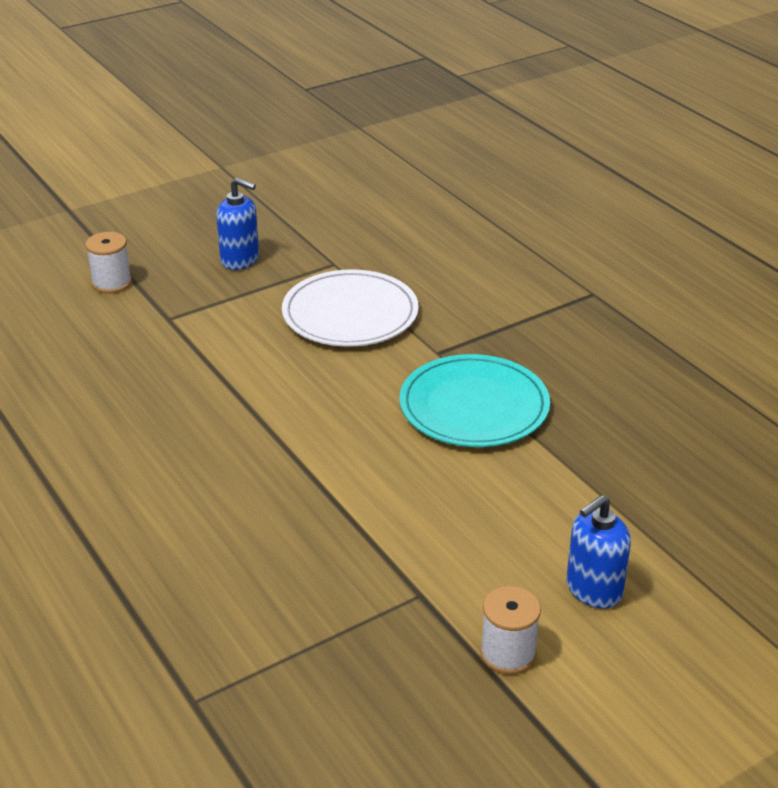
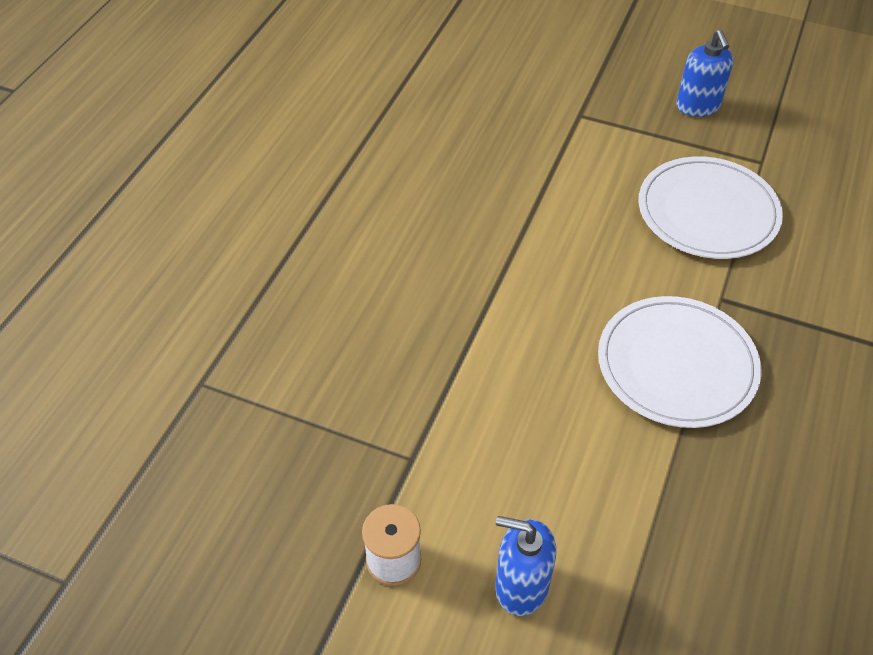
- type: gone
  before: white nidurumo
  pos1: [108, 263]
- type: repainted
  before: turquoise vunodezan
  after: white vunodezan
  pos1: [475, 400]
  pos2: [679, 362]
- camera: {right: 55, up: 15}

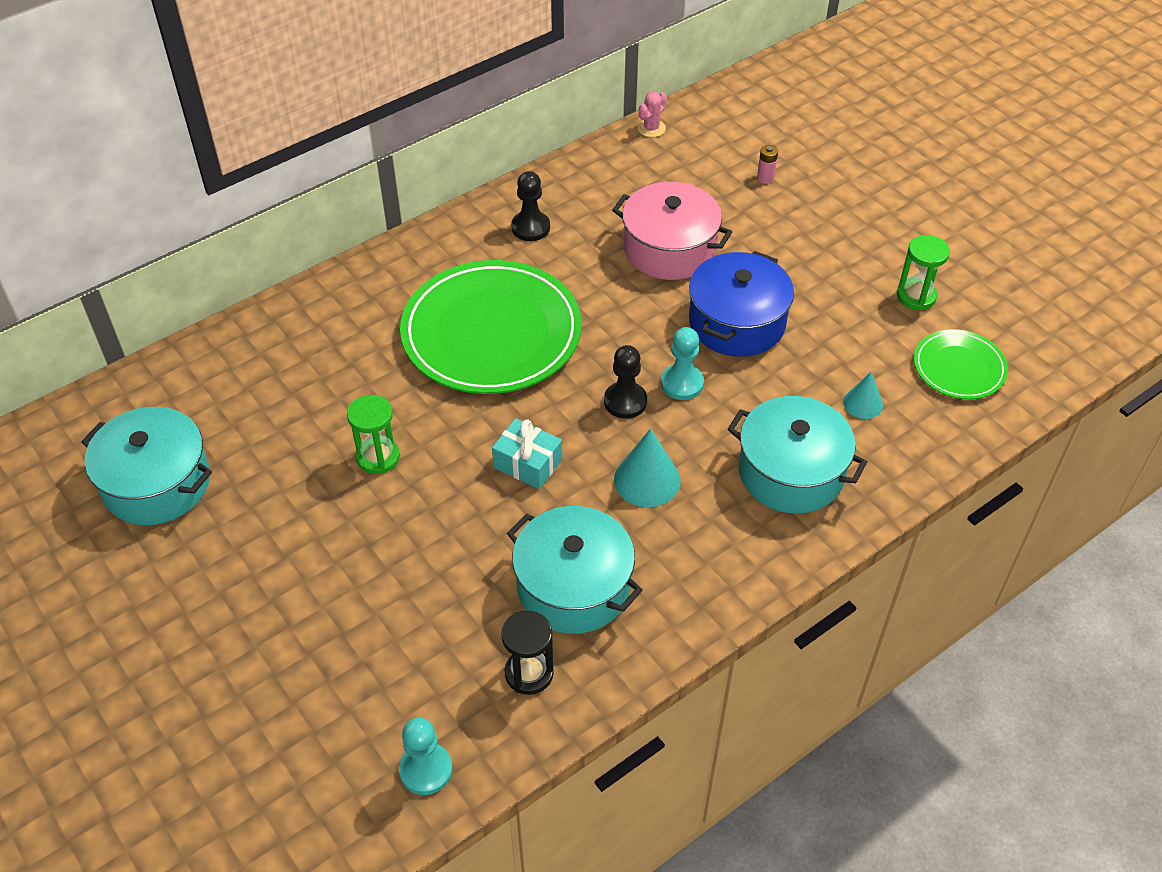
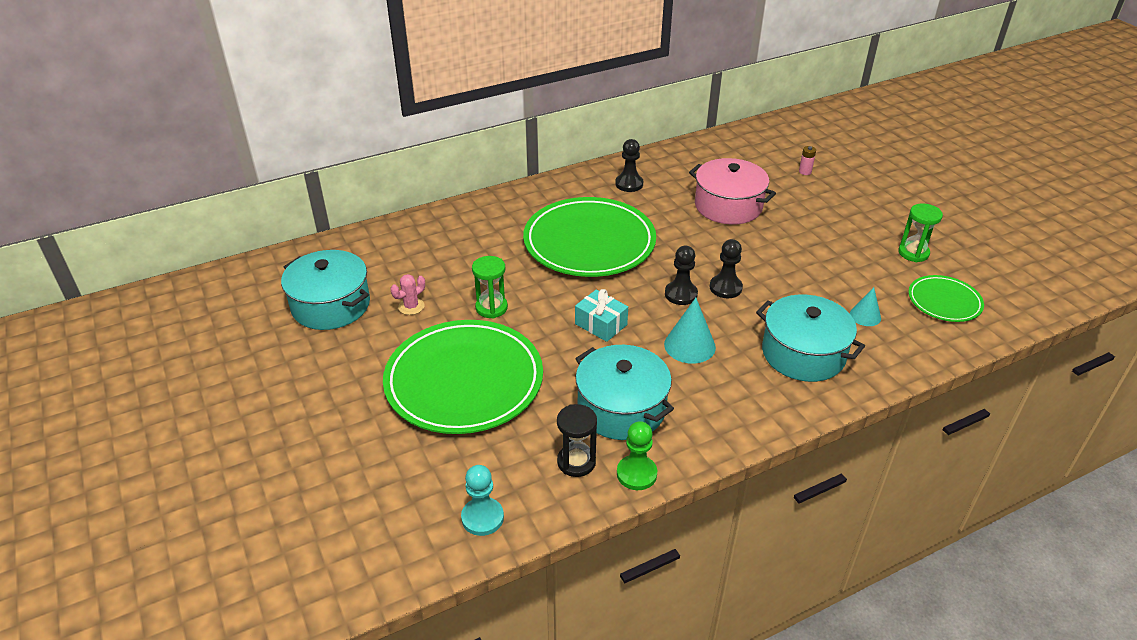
- type: shifted
  before: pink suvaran
  pos1: [652, 114]
  pos2: [408, 294]
- type: repainted
  before: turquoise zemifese
  after: black zemifese
  pos1: [682, 363]
  pos2: [726, 268]
- type: gone
  before: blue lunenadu
  pos1: [741, 304]
- type: new
  after: green vunodezan
  pos2: [463, 377]
- type: new
  after: green zemifese
  pos2: [637, 455]
- camera: {right: 10, up: -10}

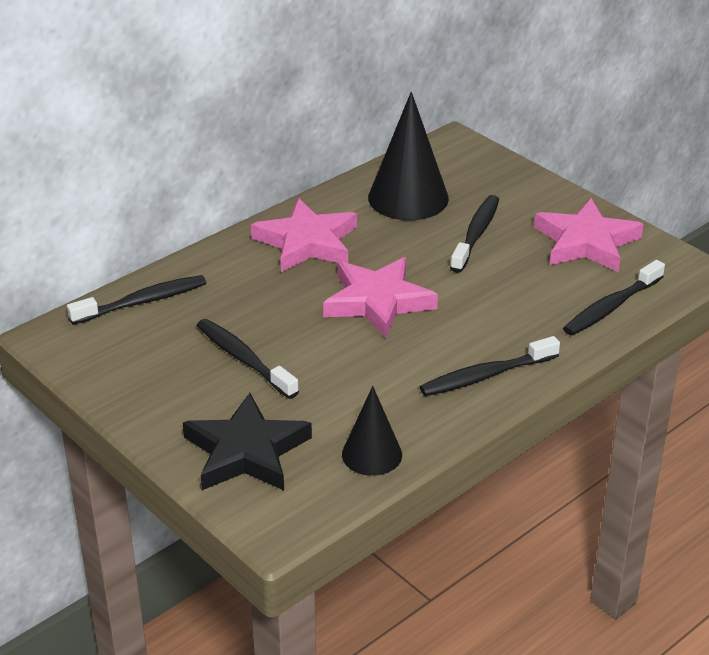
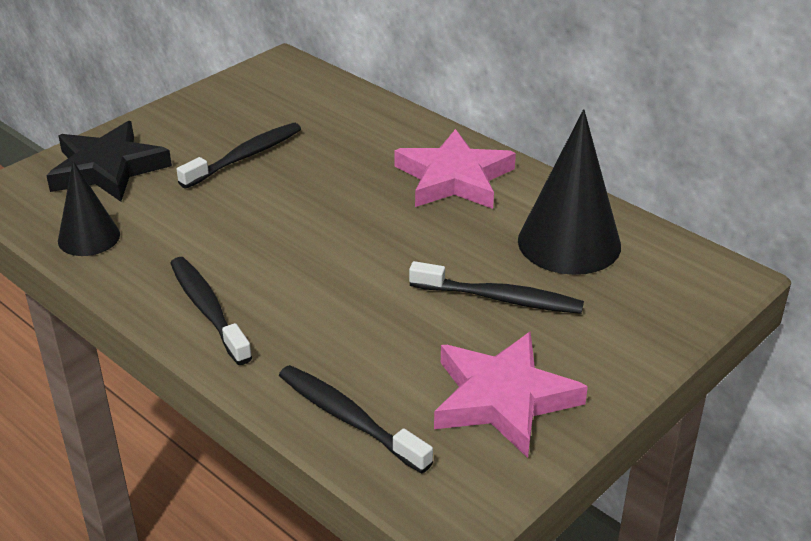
- type: gone
  before: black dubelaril
  pos1: [136, 300]
- type: gone
  before: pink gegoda
  pos1: [380, 297]
- camera: {right: 85, up: 0}

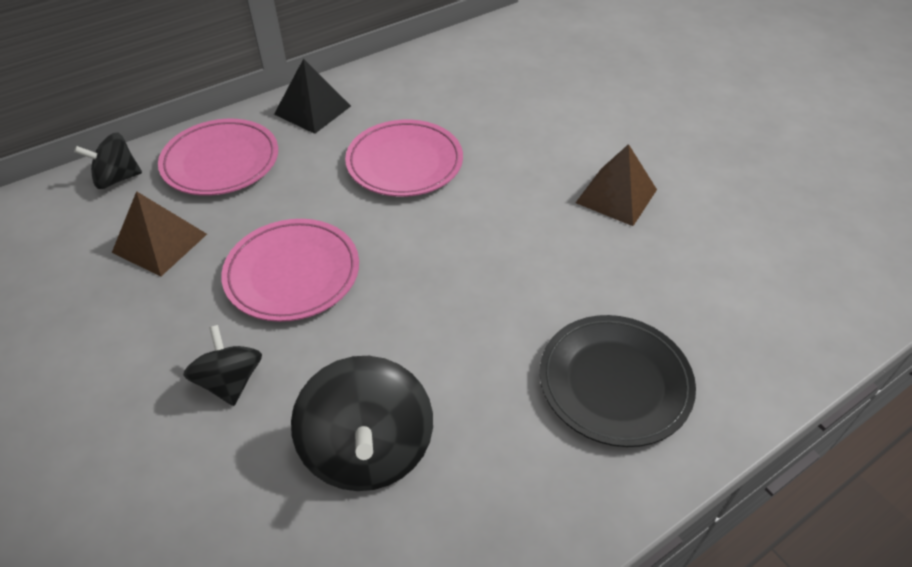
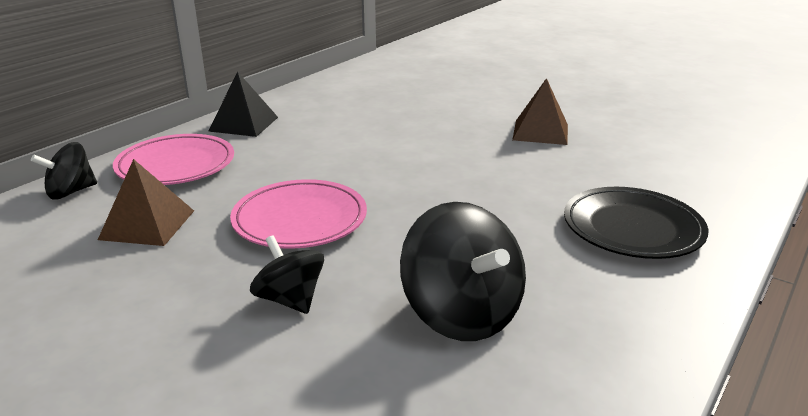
- type: gone
  before: pink vunodezan
  pos1: [404, 158]
- camera: {right: -20, up: -20}

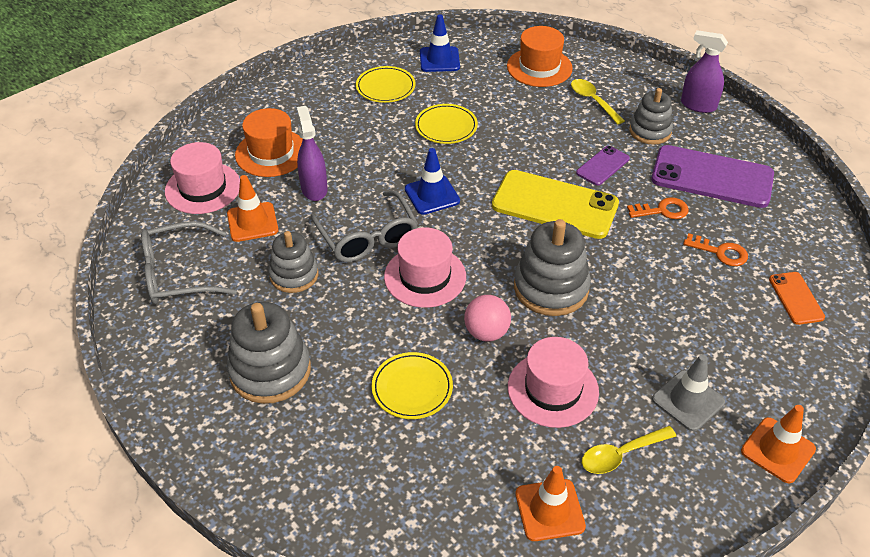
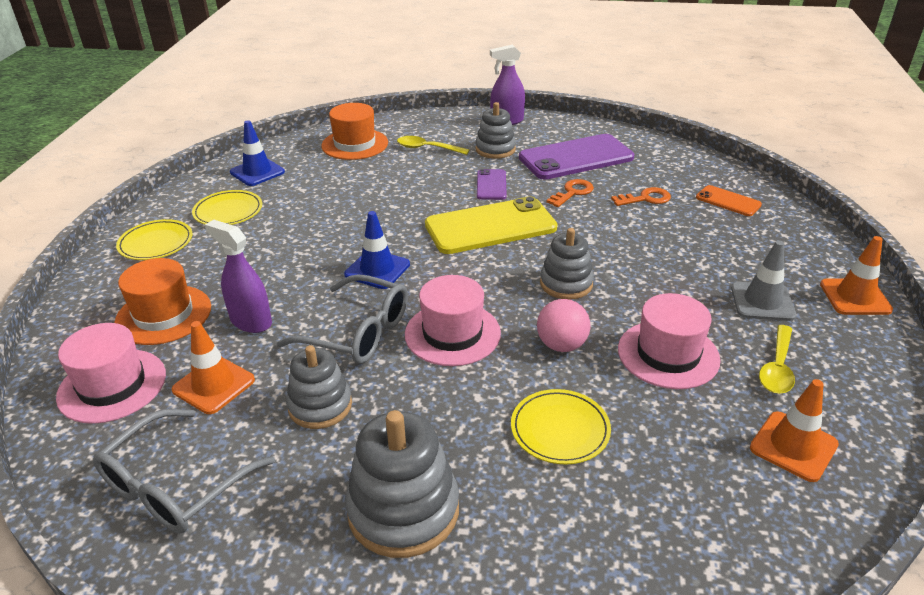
- type: shifted
  before: yellow vunodezan
  pos1: [446, 124]
  pos2: [154, 239]
- type: scaled
  before: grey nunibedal
  pos1: [552, 267]
  pos2: [567, 264]
  scale: 0.66
- camera: {right: -40, up: -10}

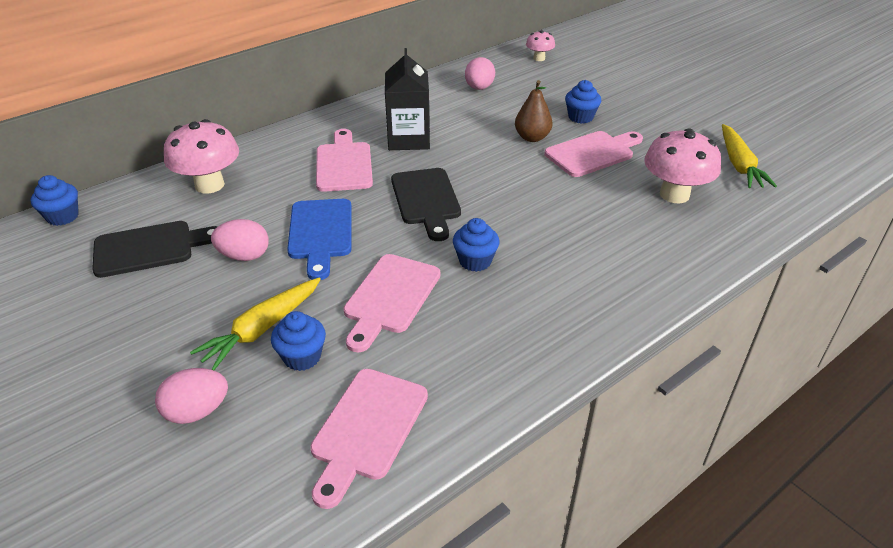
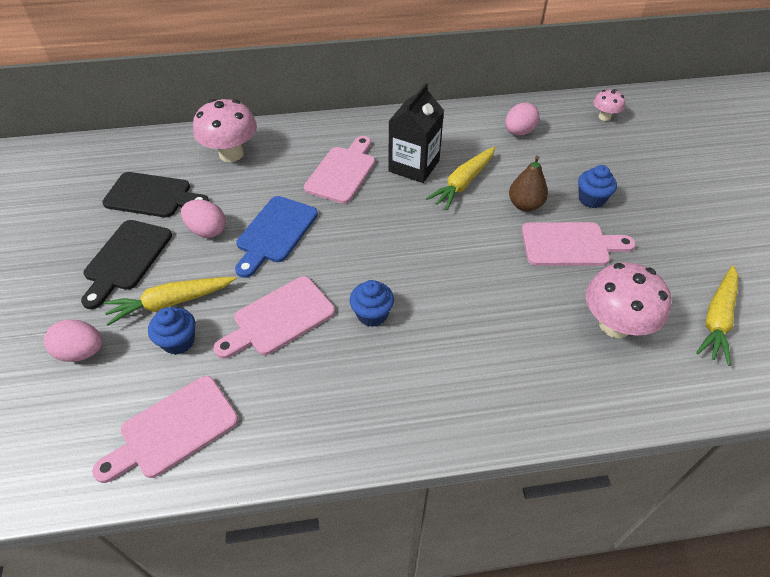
- type: gone
  before: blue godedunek
  pos1: [55, 200]
- type: shifted
  before: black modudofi
  pos1: [426, 204]
  pos2: [126, 264]
- type: new
  after: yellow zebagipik
  pos2: [460, 178]
- camera: {right: 30, up: 10}

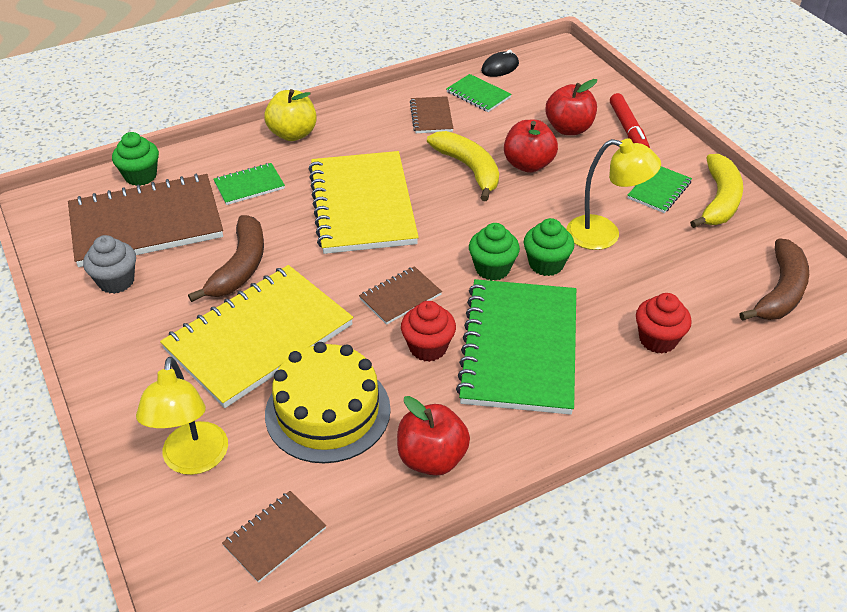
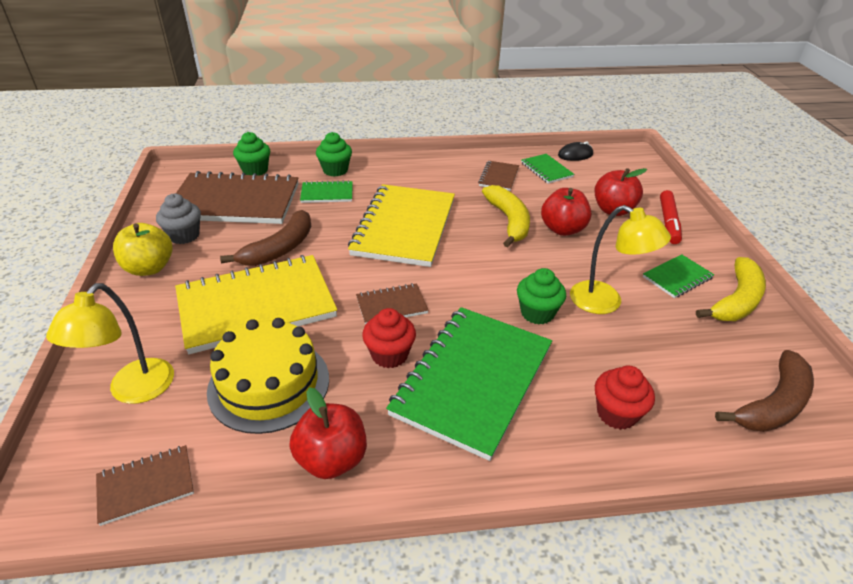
- type: shifted
  before: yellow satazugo
  pos1: [290, 115]
  pos2: [142, 249]
- type: shifted
  before: green godedunek
  pos1: [494, 252]
  pos2: [334, 154]
- camera: {right: 20, up: -5}

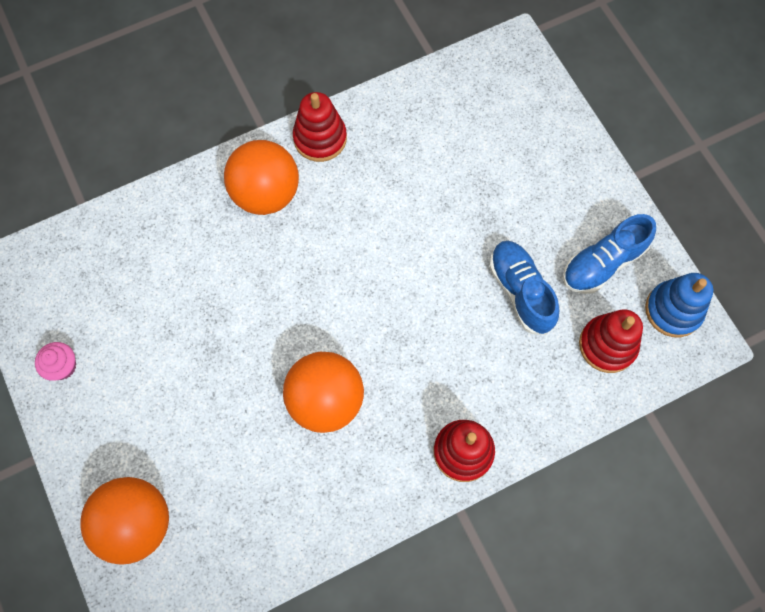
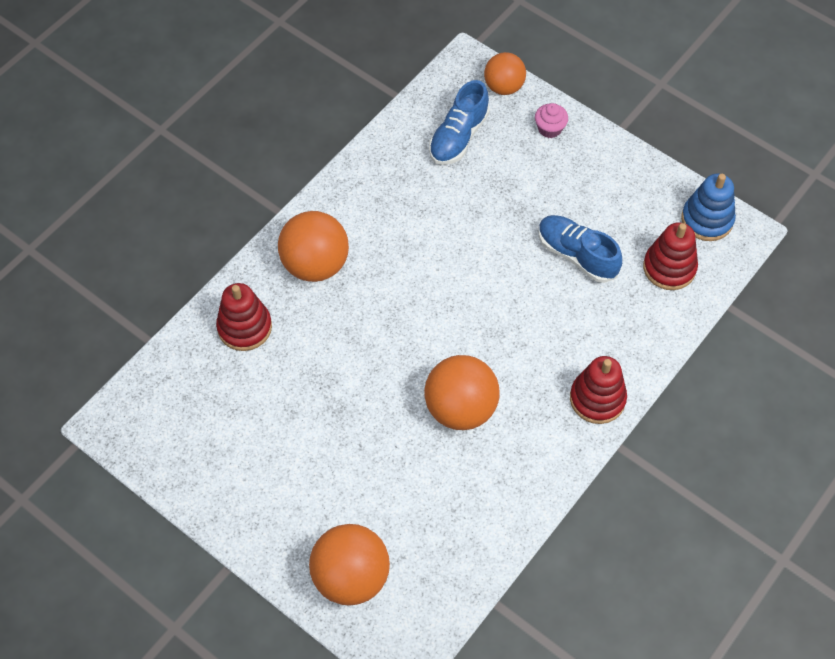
- type: shifted
  before: pink godedunek
  pos1: [55, 361]
  pos2: [551, 120]
- type: shifted
  before: red nunibedal
  pos1: [320, 127]
  pos2: [244, 317]
- type: shifted
  before: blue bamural
  pos1: [609, 254]
  pos2: [459, 122]
- type: new
  after: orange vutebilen
  pos2: [505, 73]
- camera: {right: -25, up: -10}

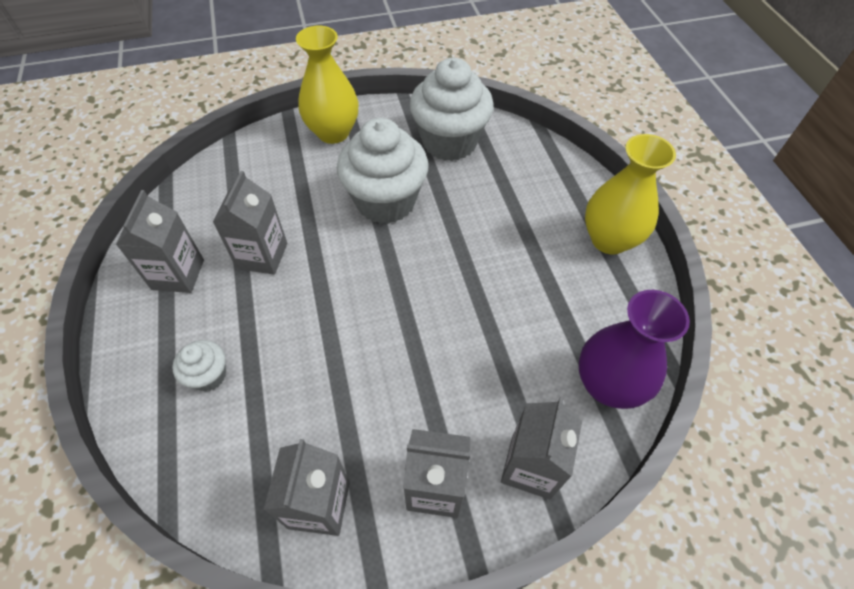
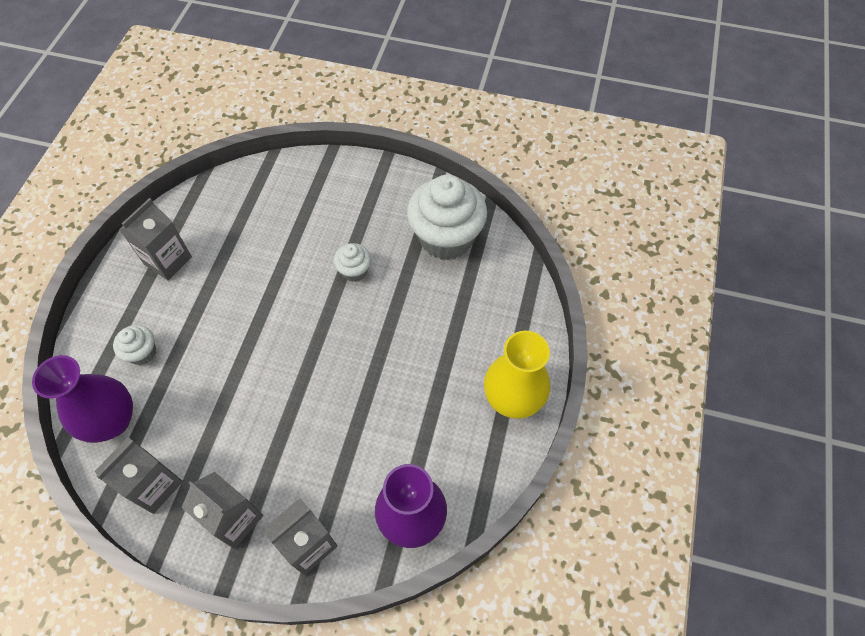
- type: gone
  before: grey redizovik
  pos1: [250, 223]
- type: gone
  before: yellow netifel
  pos1: [327, 85]
- type: scaled
  before: white godedunek
  pos1: [383, 171]
  pos2: [352, 262]
  scale: 0.47
- type: new
  after: purple netifel
  pos2: [82, 399]
- camera: {right: 30, up: 5}

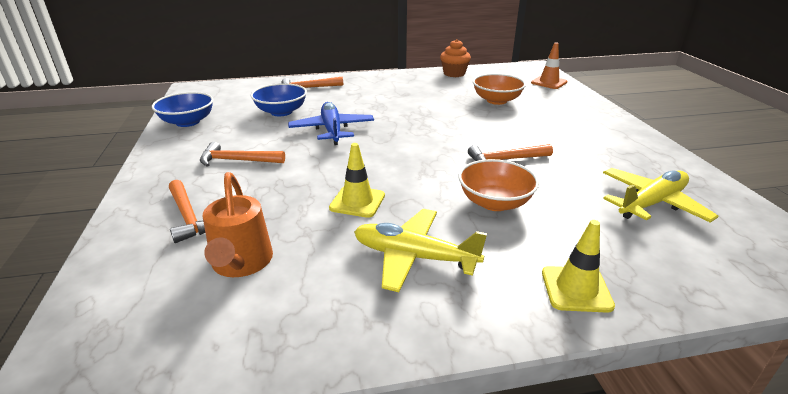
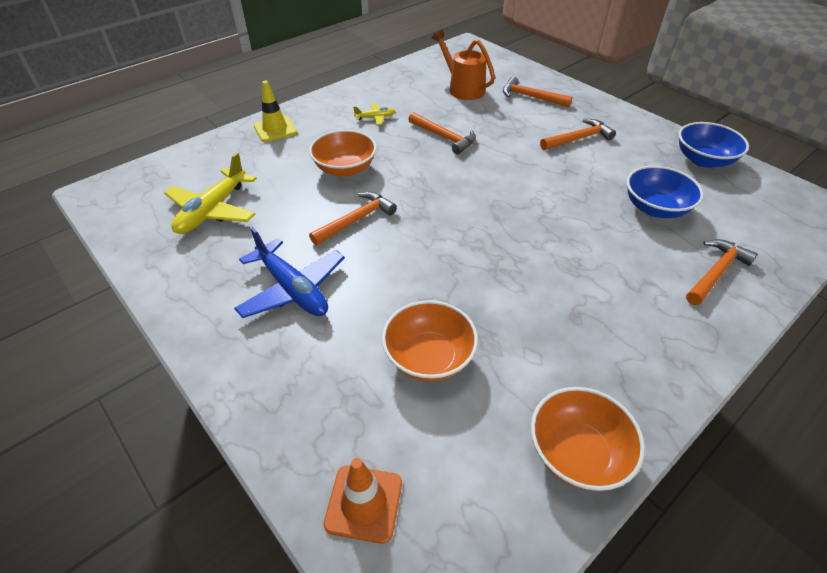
- type: shifted
  before: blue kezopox
  pos1: [331, 123]
  pos2: [289, 272]
- type: swapped
  before: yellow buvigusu
  after: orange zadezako
  pos1: [357, 180]
  pos2: [442, 133]
- type: scaled
  before: yellow kezopox
  pos1: [420, 250]
  pos2: [374, 114]
  scale: 0.49
- type: swapped
  before: orange godedunek
  after: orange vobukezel
  pos1: [455, 58]
  pos2: [588, 439]
- camera: {right: 150, up: 15}

